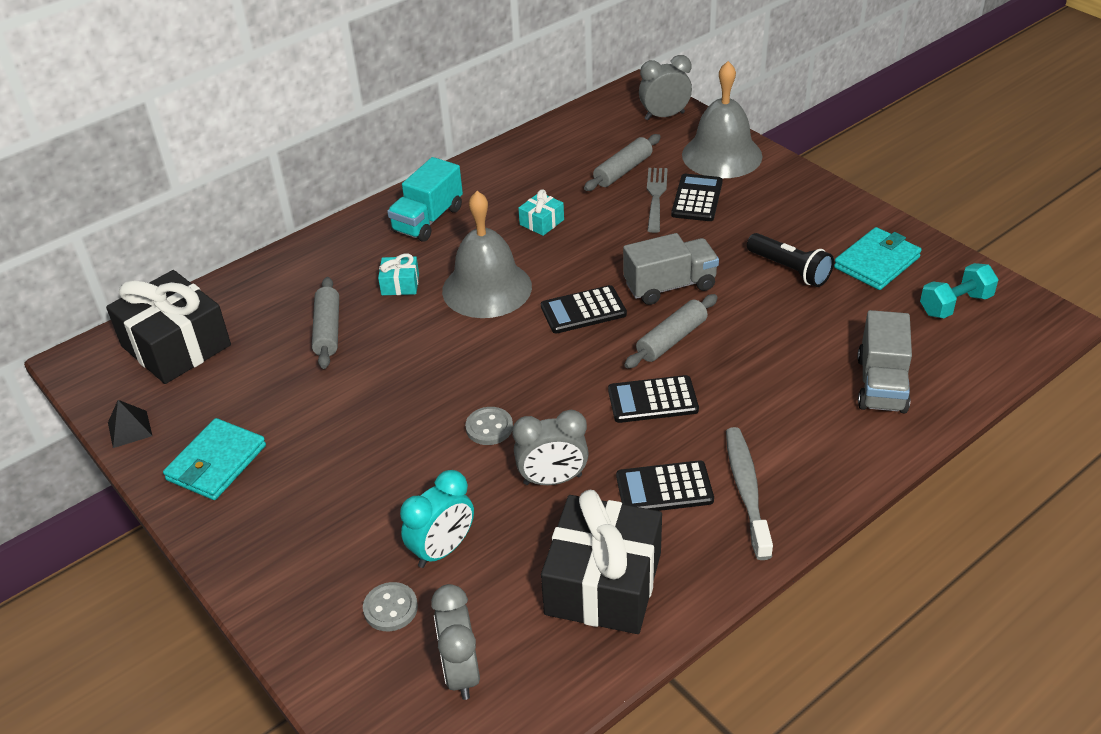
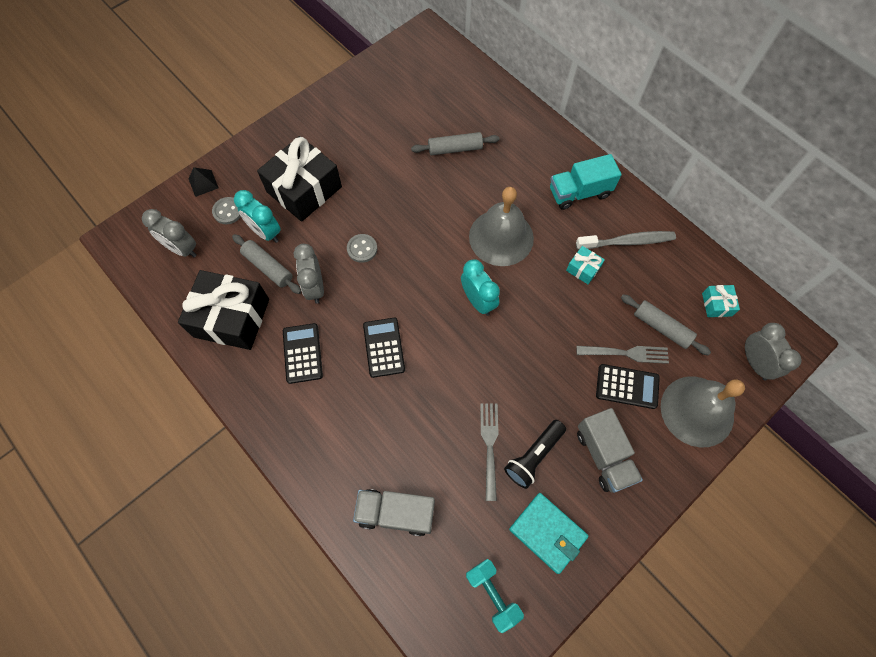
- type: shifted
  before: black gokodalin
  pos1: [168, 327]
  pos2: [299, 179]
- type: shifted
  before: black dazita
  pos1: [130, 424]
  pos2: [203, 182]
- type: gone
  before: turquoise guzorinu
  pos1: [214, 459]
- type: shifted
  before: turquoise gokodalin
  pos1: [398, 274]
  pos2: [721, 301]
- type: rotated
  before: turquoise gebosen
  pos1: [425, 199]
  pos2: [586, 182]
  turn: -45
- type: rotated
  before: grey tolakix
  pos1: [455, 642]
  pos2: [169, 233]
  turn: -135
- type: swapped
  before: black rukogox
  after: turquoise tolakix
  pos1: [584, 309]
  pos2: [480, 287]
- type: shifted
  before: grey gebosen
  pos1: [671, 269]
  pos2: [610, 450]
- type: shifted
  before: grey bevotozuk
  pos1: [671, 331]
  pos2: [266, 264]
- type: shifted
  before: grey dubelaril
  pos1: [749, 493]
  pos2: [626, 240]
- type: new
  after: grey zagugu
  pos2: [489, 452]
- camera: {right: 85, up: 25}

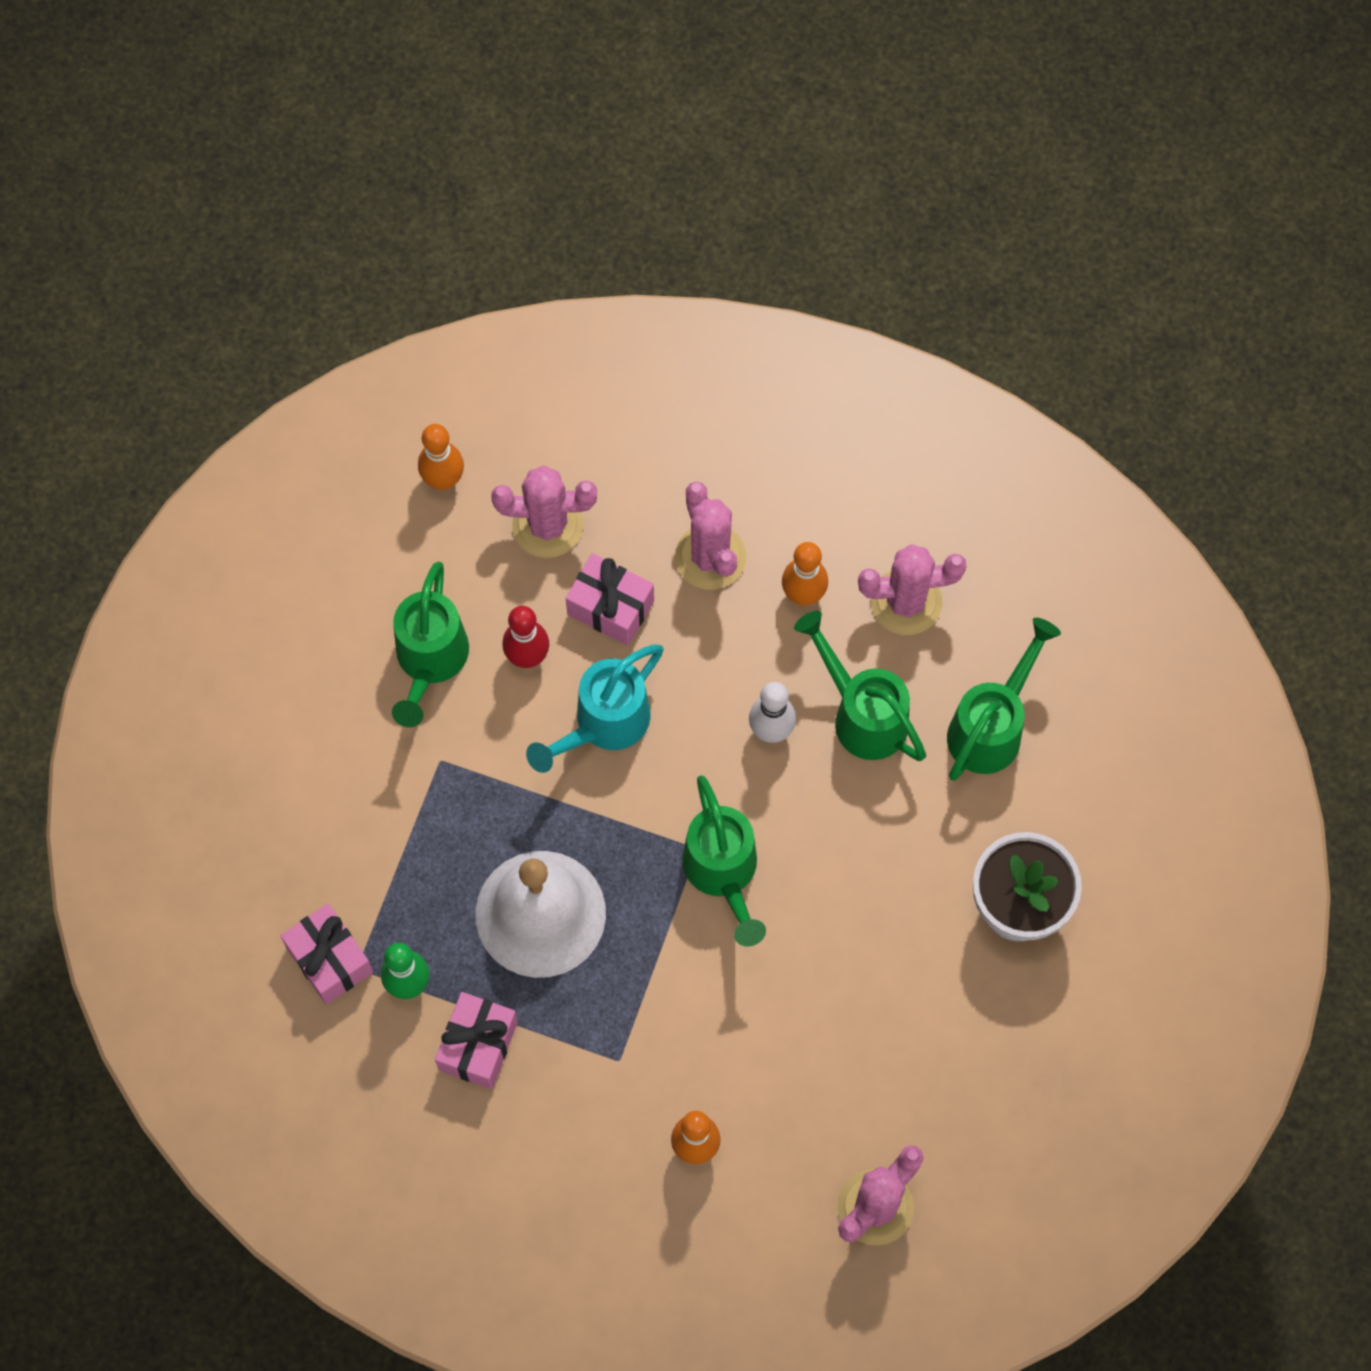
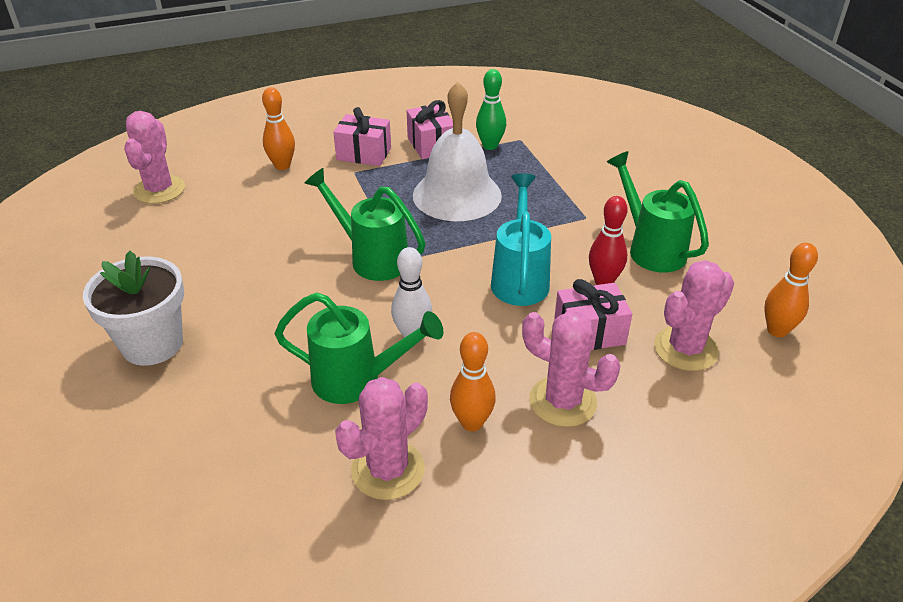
- type: shifted
  before: pink gokodalin
  pos1: [327, 954]
  pos2: [362, 136]
- type: gone
  before: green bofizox
  pos1: [1004, 699]
- camera: {right: 140, up: -30}

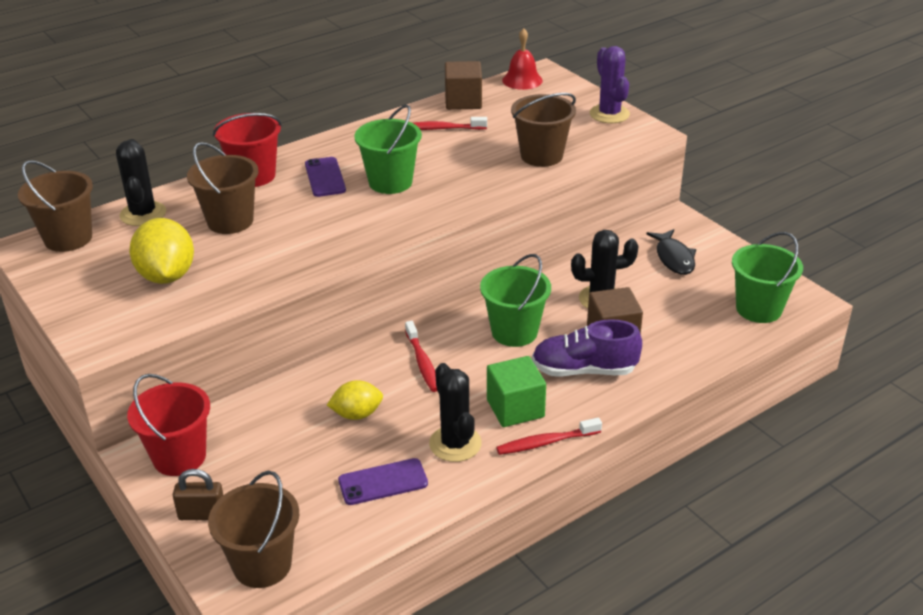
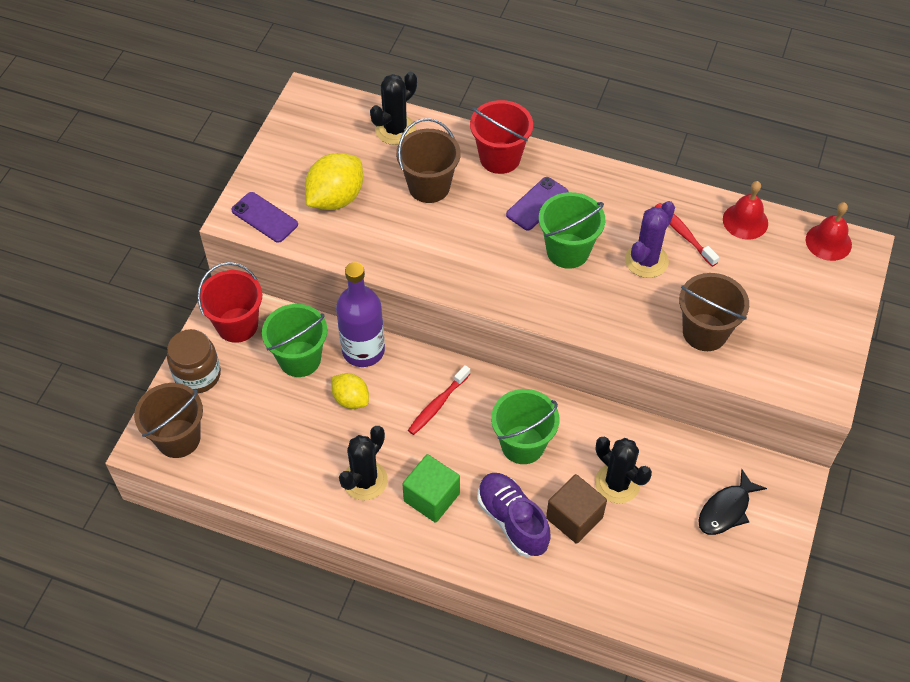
- type: gone
  before: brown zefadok
  pos1: [55, 206]
- type: swapped
  before: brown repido
  after: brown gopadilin
  pos1: [198, 494]
  pos2: [194, 361]
- type: shifted
  before: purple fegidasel
  pos1: [383, 481]
  pos2: [264, 217]
- type: swapped
  before: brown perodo
  after: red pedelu
  pos1: [463, 85]
  pos2: [745, 210]
- type: gone
  before: red dubelaril
  pos1: [549, 436]
- type: shifted
  before: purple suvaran
  pos1: [610, 84]
  pos2: [650, 239]
- type: shifted
  before: green zefadok
  pos1: [767, 277]
  pos2: [294, 340]
- type: new
  after: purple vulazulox
  pos2: [360, 314]
- camera: {right: 55, up: 20}

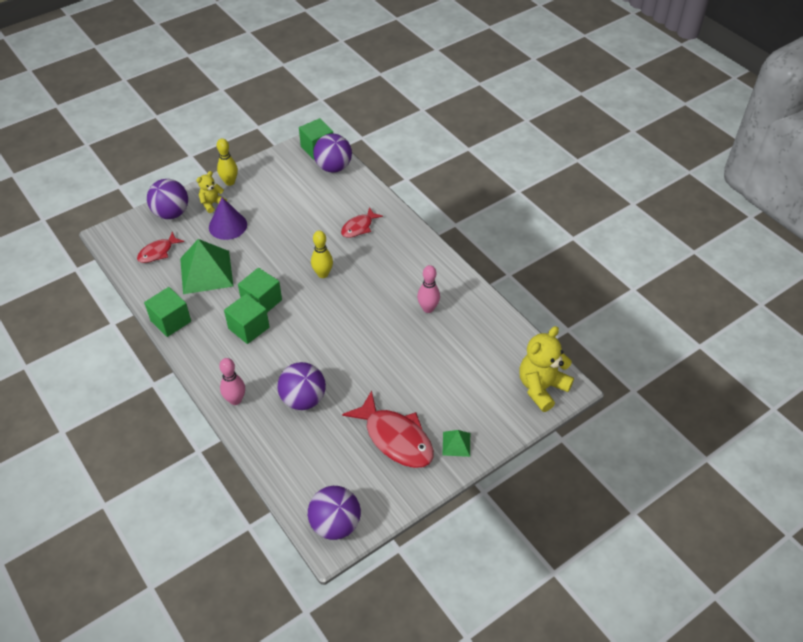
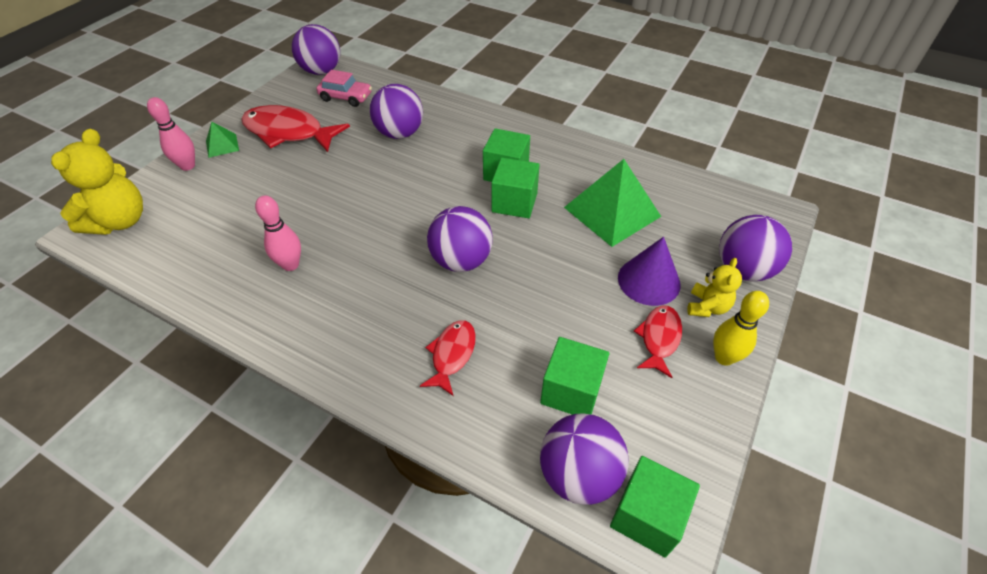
- type: shifted
  before: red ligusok
  pos1: [160, 247]
  pos2: [658, 341]
- type: shifted
  before: green perodo
  pos1: [167, 312]
  pos2: [574, 376]
- type: shifted
  before: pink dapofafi
  pos1: [232, 381]
  pos2: [171, 134]
- type: swapped
  before: yellow dapofafi
  after: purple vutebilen
  pos1: [322, 254]
  pos2: [460, 239]
- type: new
  after: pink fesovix
  pos2: [344, 88]
- camera: {right: 155, up: 0}

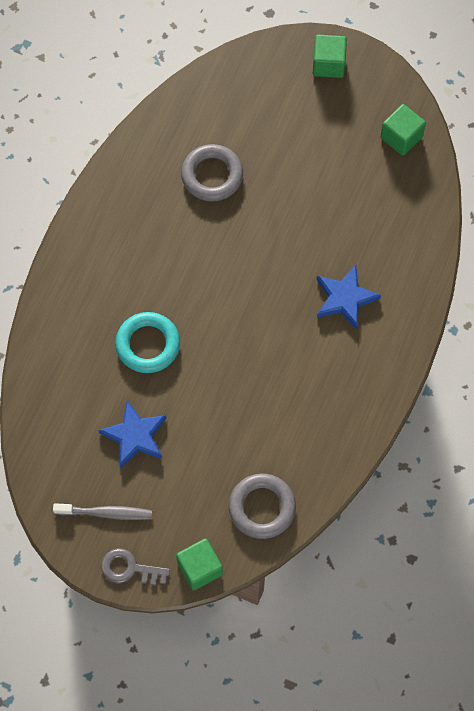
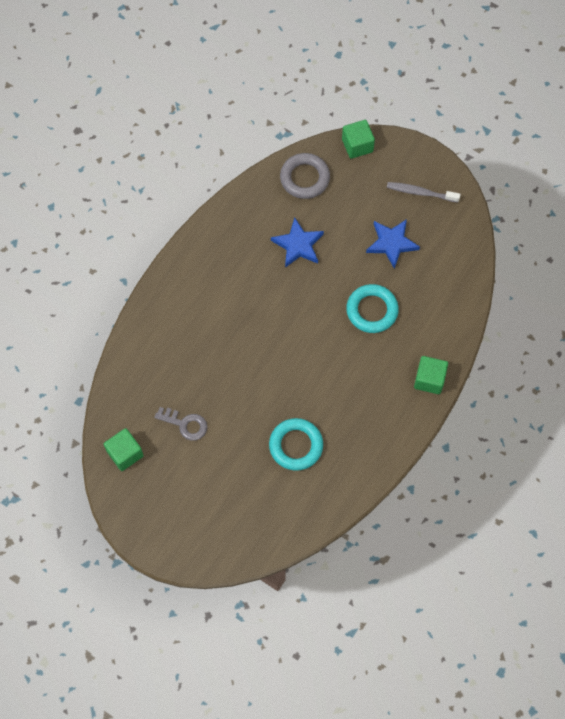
- type: shifted
  before: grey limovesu
  pos1: [135, 566]
  pos2: [180, 424]
- type: repainted
  before: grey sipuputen
  after: turquoise sipuputen
  pos1: [212, 172]
  pos2: [296, 444]
- type: shifted
  before: green perodo
  pos1: [330, 56]
  pos2: [431, 375]
- type: shifted
  before: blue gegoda
  pos1: [349, 297]
  pos2: [297, 242]
- camera: {right: -170, up: 0}

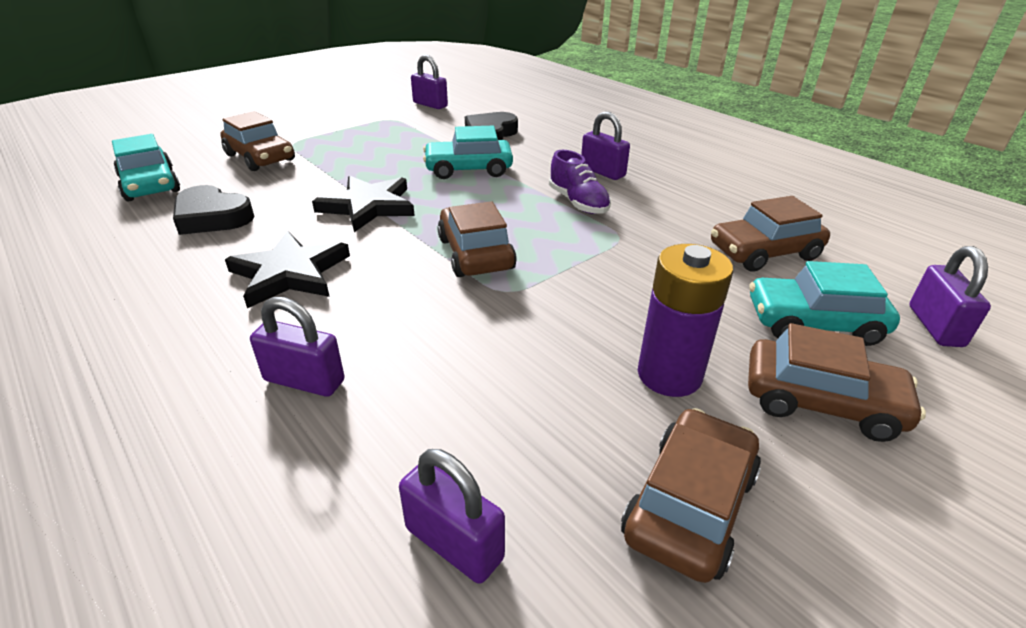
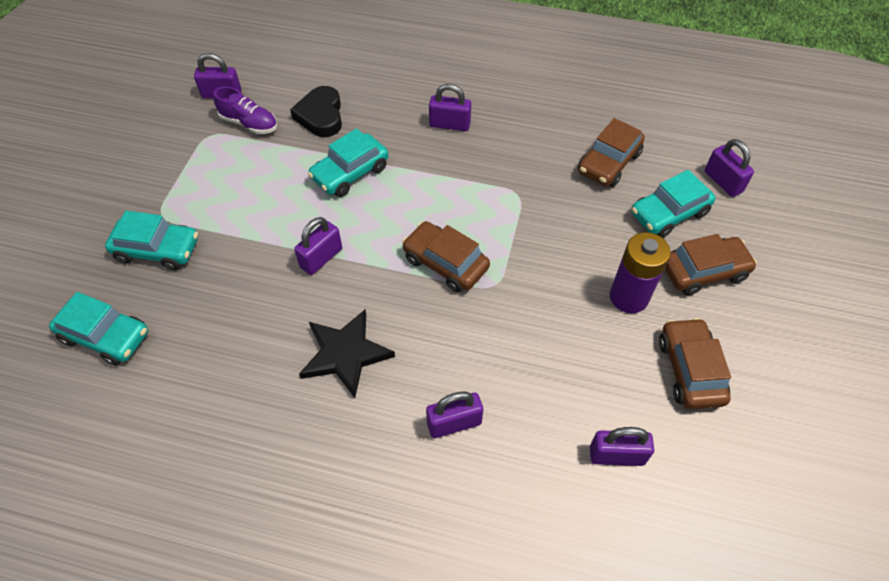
- type: gone
  before: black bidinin
  pos1: [214, 210]
- type: repainted
  before: brown fesovix
  after: turquoise fesovix
  pos1: [258, 141]
  pos2: [151, 240]
- type: swapped
  before: black gegoda
  after: purple repido
  pos1: [363, 203]
  pos2: [318, 246]
- type: shifted
  before: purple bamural
  pos1: [580, 182]
  pos2: [245, 110]
- camera: {right: -35, up: 20}

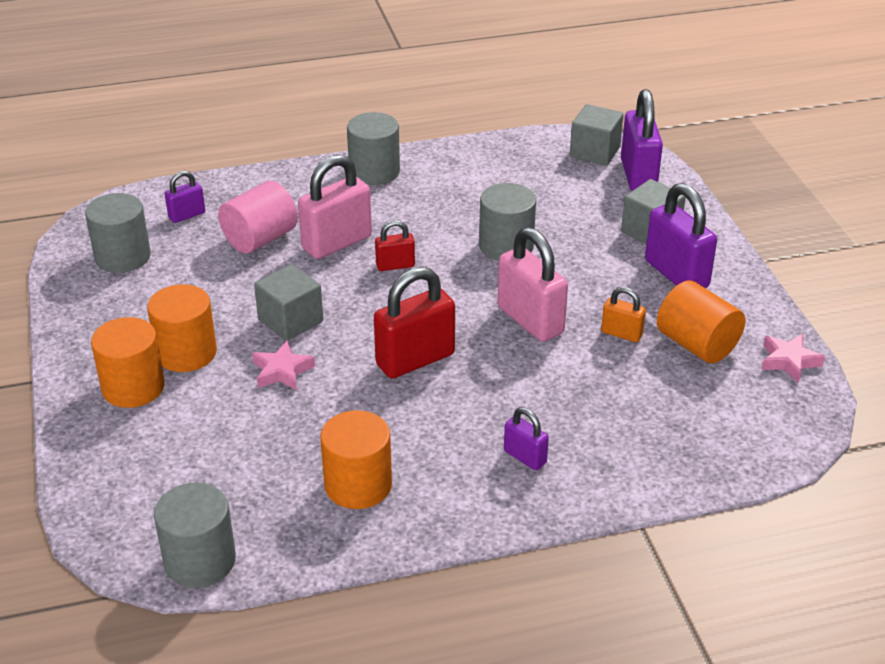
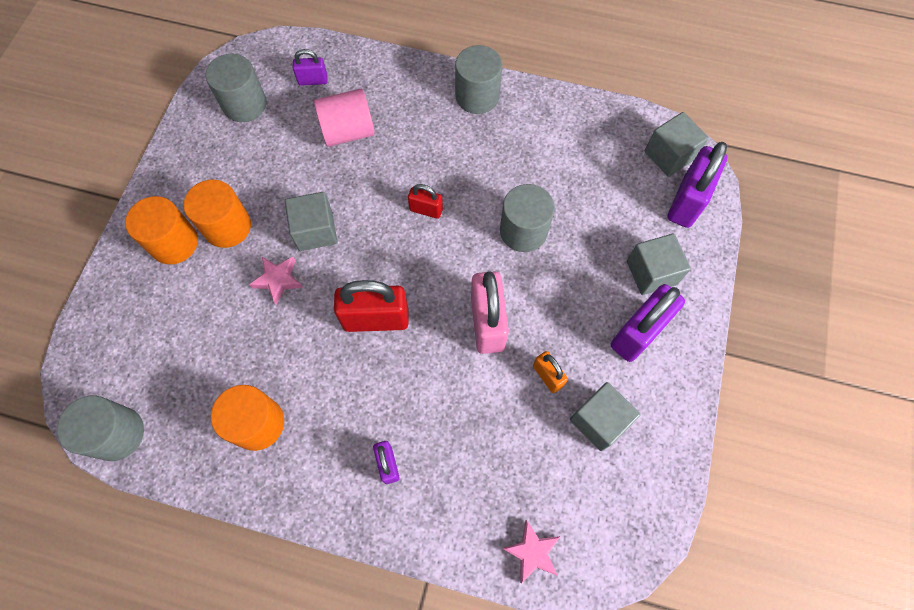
- type: gone
  before: pink repido
  pos1: [335, 206]
- type: rotated
  before: purple repido
  pos1: [681, 235]
  pos2: [648, 323]
  turn: 45
- type: swapped
  before: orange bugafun
  after: grey perodo
  pos1: [701, 322]
  pos2: [605, 416]
- type: shifted
  before: pink gegoda
  pos1: [793, 358]
  pos2: [531, 552]
- camera: {right: 30, up: 30}

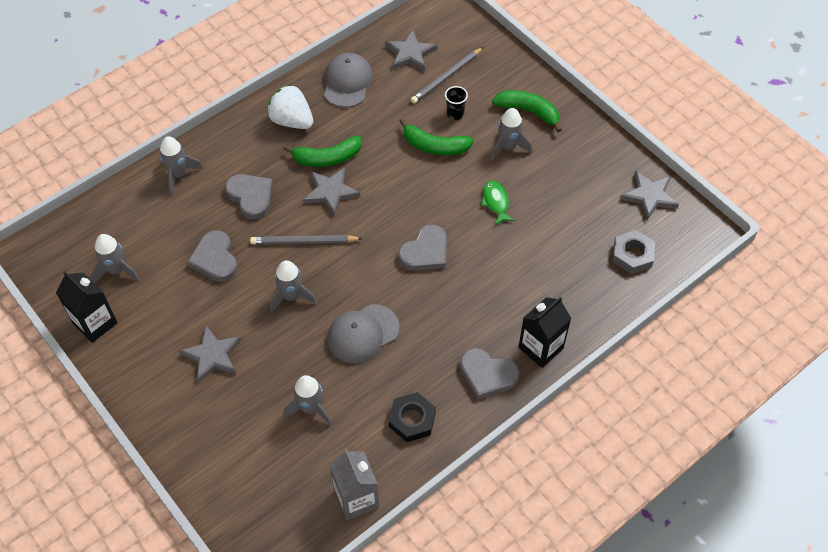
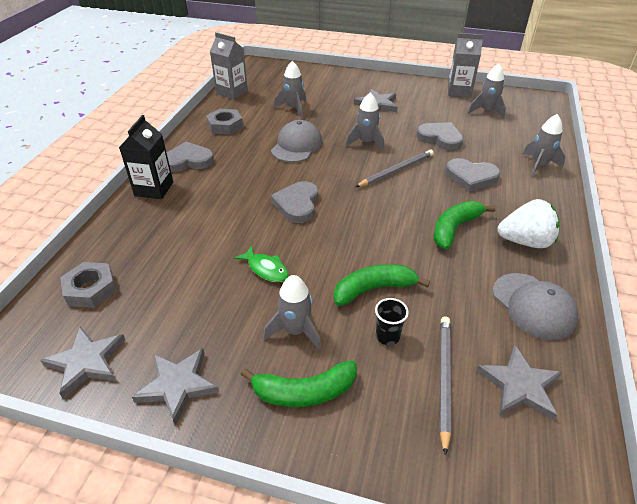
- type: repainted
  before: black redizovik
  after: grey redizovik
  pos1: [86, 307]
  pos2: [465, 65]
- type: shifted
  before: grey gegoda
  pos1: [331, 192]
  pos2: [176, 386]
- type: repainted
  before: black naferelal
  after: grey naferelal
  pos1: [412, 417]
  pos2: [224, 122]
- camera: {right: 145, up: -15}

